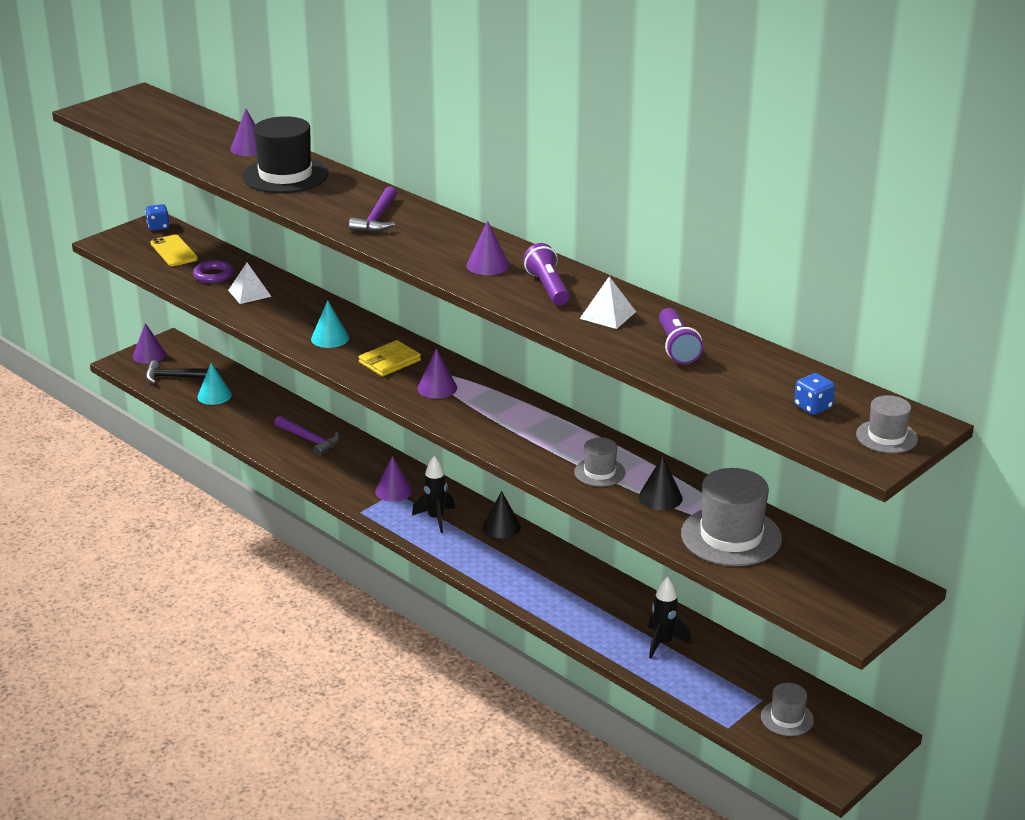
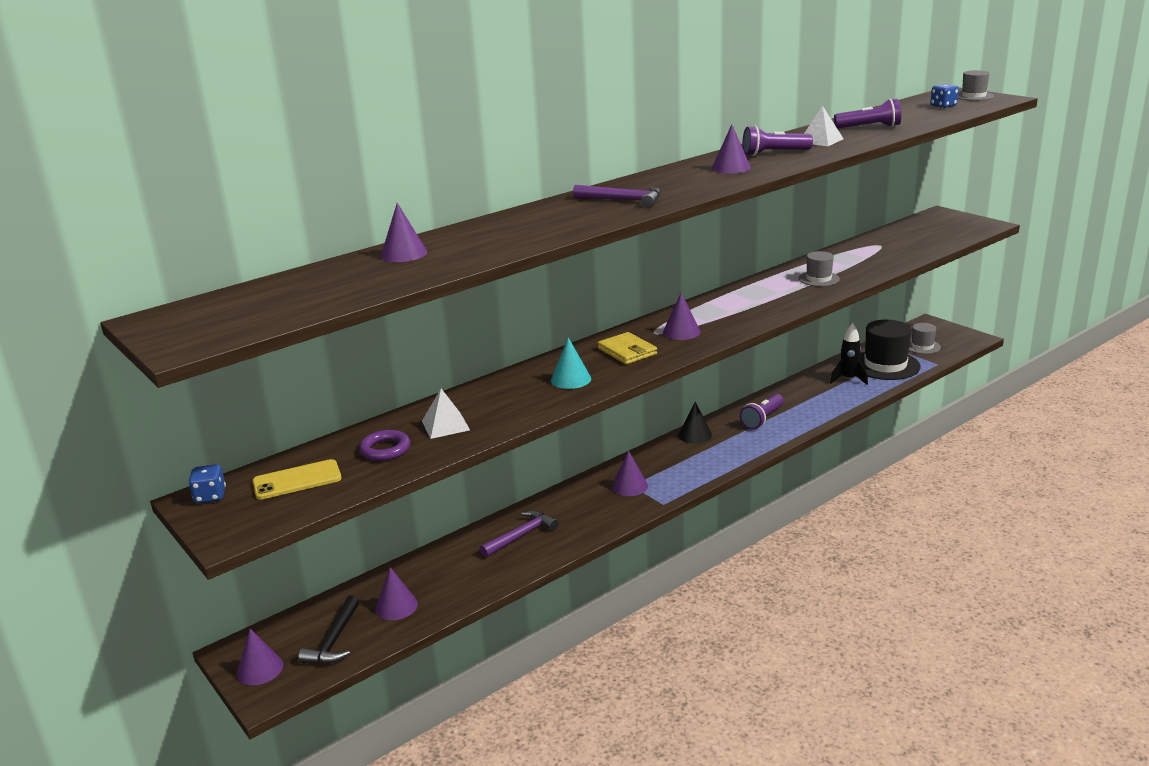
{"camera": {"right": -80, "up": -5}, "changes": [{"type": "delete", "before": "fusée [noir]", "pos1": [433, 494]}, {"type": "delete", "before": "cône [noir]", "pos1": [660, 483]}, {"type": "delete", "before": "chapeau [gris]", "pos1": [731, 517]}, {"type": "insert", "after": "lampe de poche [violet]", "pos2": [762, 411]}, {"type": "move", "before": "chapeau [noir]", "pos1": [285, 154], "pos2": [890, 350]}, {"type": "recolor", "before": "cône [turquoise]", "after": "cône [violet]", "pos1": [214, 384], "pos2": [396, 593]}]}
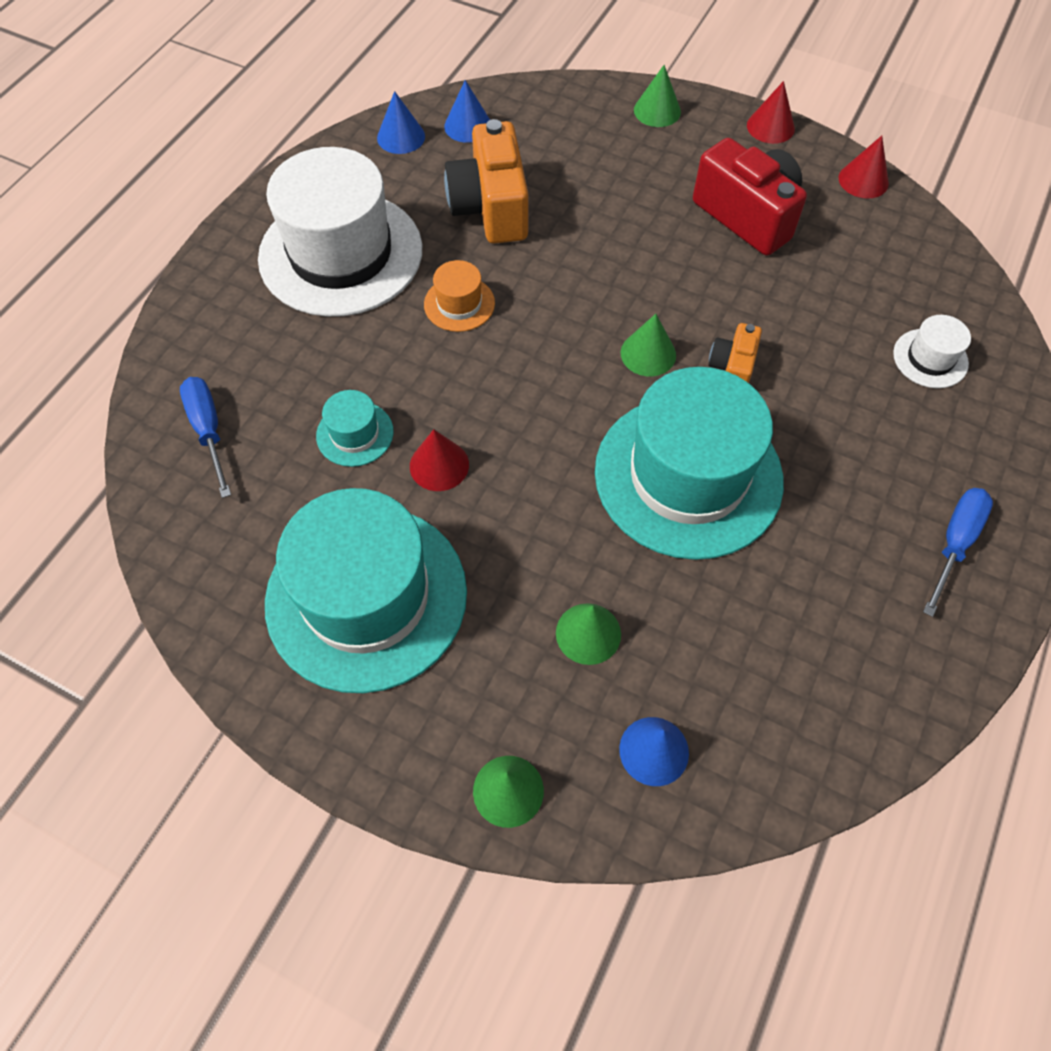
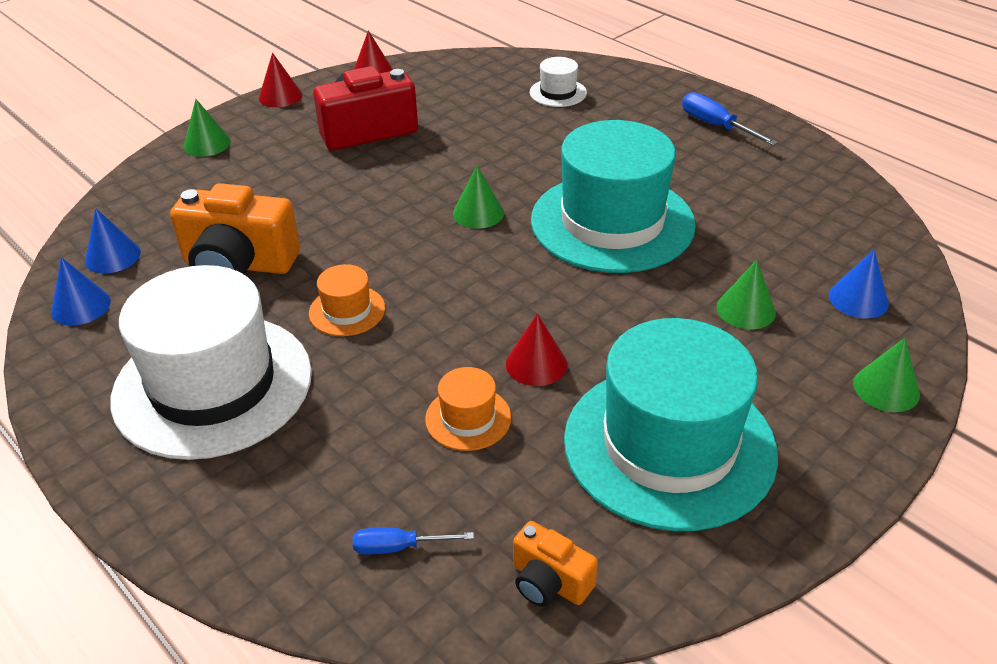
{"camera": {"right": -70, "up": -20}, "changes": [{"type": "move", "before": "appareil photo [orange]", "pos1": [735, 353], "pos2": [555, 564]}, {"type": "recolor", "before": "chapeau [turquoise]", "after": "chapeau [orange]", "pos1": [355, 428], "pos2": [468, 409]}, {"type": "resize", "before": "tournevis [bleu]", "pos1": [205, 437], "pos2": [413, 541], "scale": 0.66}]}
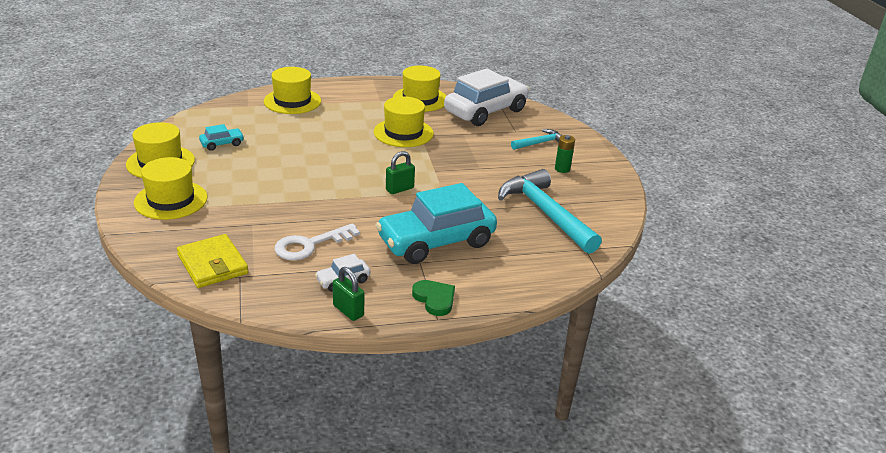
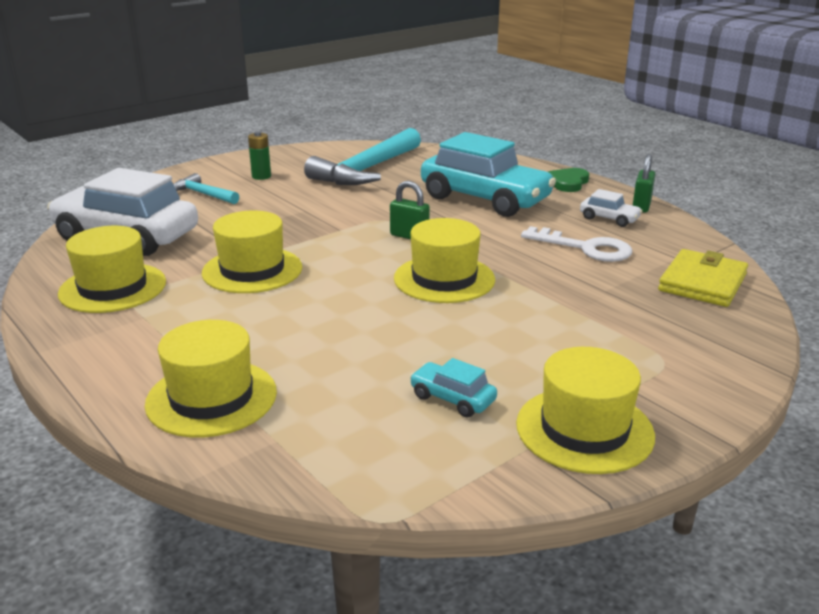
{"camera": {"right": -115, "up": -5}, "changes": [{"type": "move", "before": "chapeau [jaune]", "pos1": [170, 188], "pos2": [444, 260]}]}
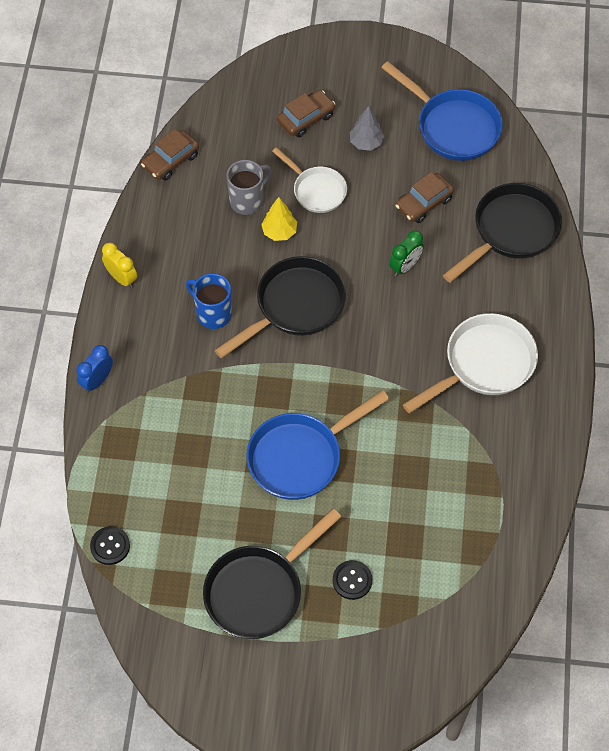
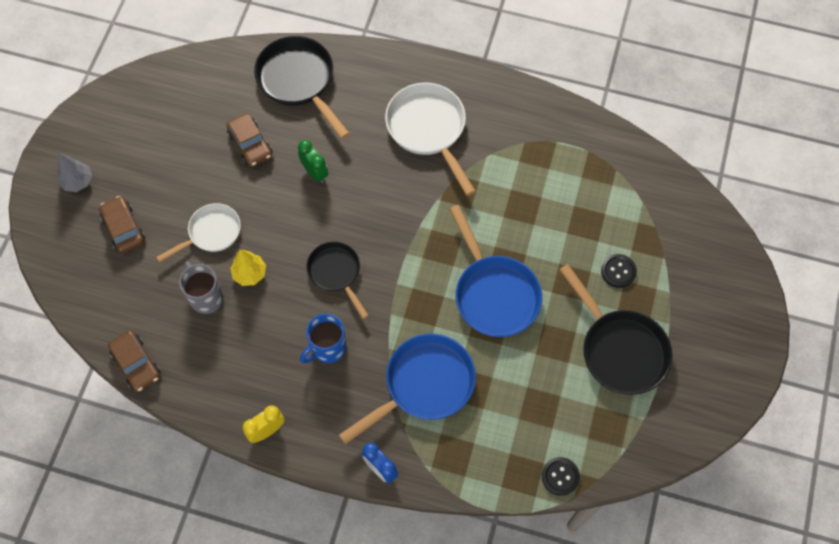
{"camera": {"right": -80, "up": 5}, "changes": [{"type": "move", "before": "arbre [gris]", "pos1": [367, 128], "pos2": [74, 172]}, {"type": "move", "before": "poêle [bleu]", "pos1": [442, 111], "pos2": [407, 389]}, {"type": "resize", "before": "poêle [noir]", "pos1": [280, 307], "pos2": [337, 280], "scale": 0.63}]}
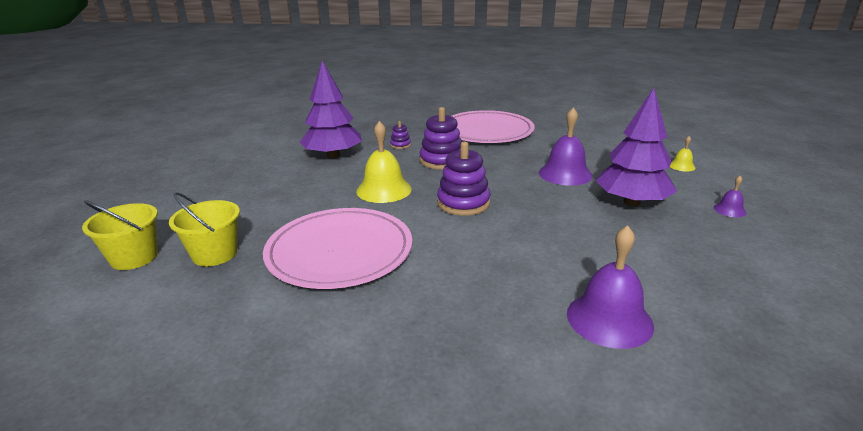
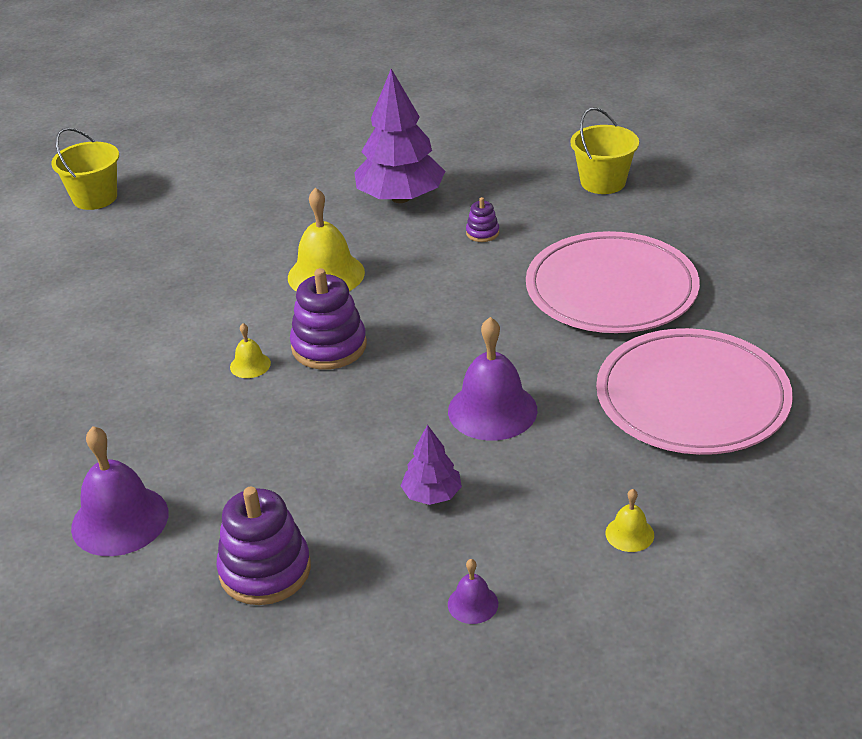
{"camera": {"right": 65, "up": 10}, "changes": [{"type": "insert", "after": "cloche [jaune]", "pos2": [250, 350]}, {"type": "move", "before": "seau [jaune]", "pos1": [204, 229], "pos2": [604, 150]}, {"type": "move", "before": "assiette [rose]", "pos1": [337, 248], "pos2": [694, 391]}, {"type": "move", "before": "jouet à empiler [violet]", "pos1": [441, 138], "pos2": [263, 546]}, {"type": "resize", "before": "arbre [violet]", "pos1": [636, 147], "pos2": [431, 464], "scale": 0.5}]}
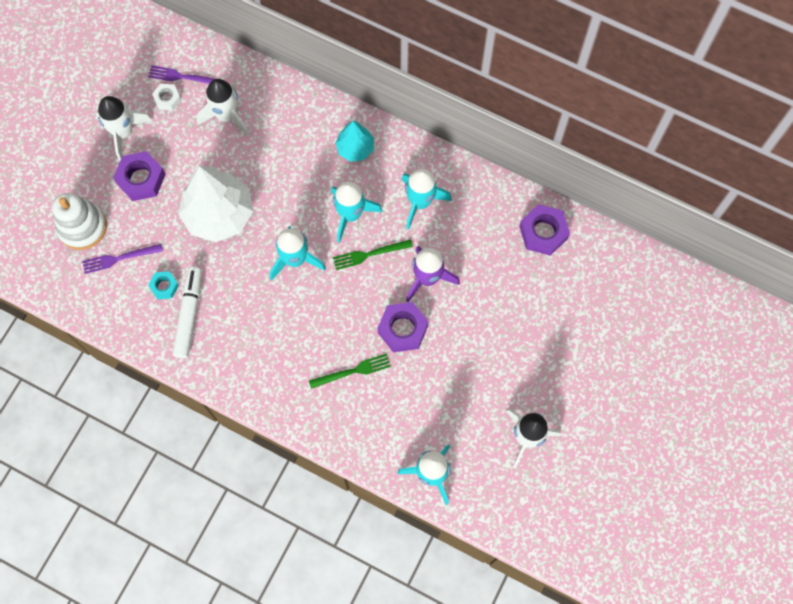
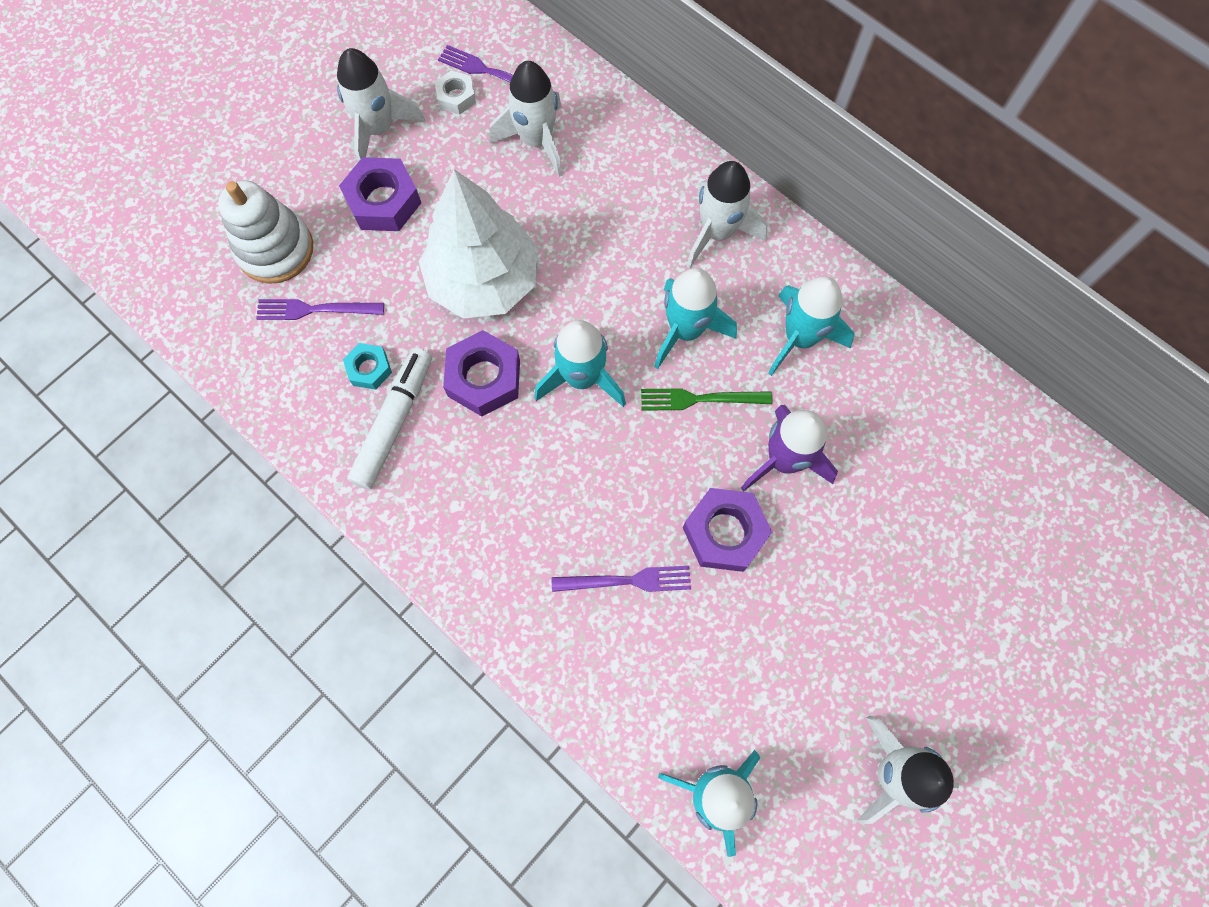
{"camera": {"right": 15, "up": 0}, "changes": [{"type": "move", "before": "écrou [violet]", "pos1": [544, 230], "pos2": [481, 373]}, {"type": "replace", "before": "arbre [turquoise]", "after": "fusée [blanc]", "pos1": [354, 141], "pos2": [727, 214]}, {"type": "recolor", "before": "fourchette [vert]", "after": "fourchette [violet]", "pos1": [350, 371], "pos2": [621, 579]}]}
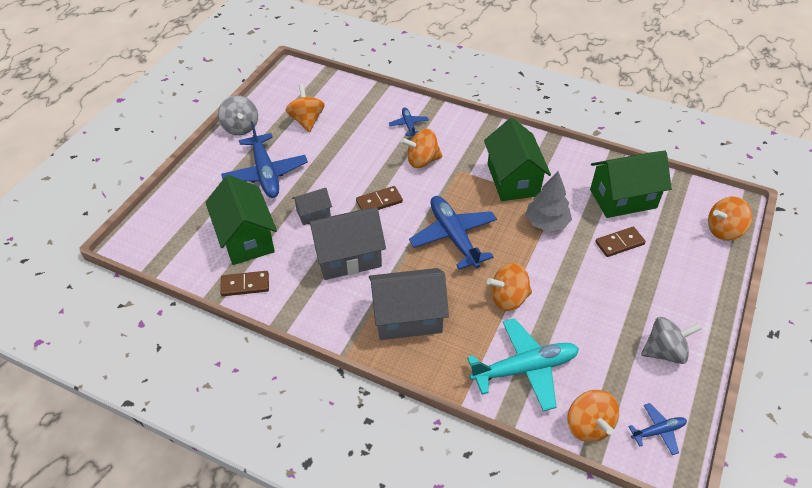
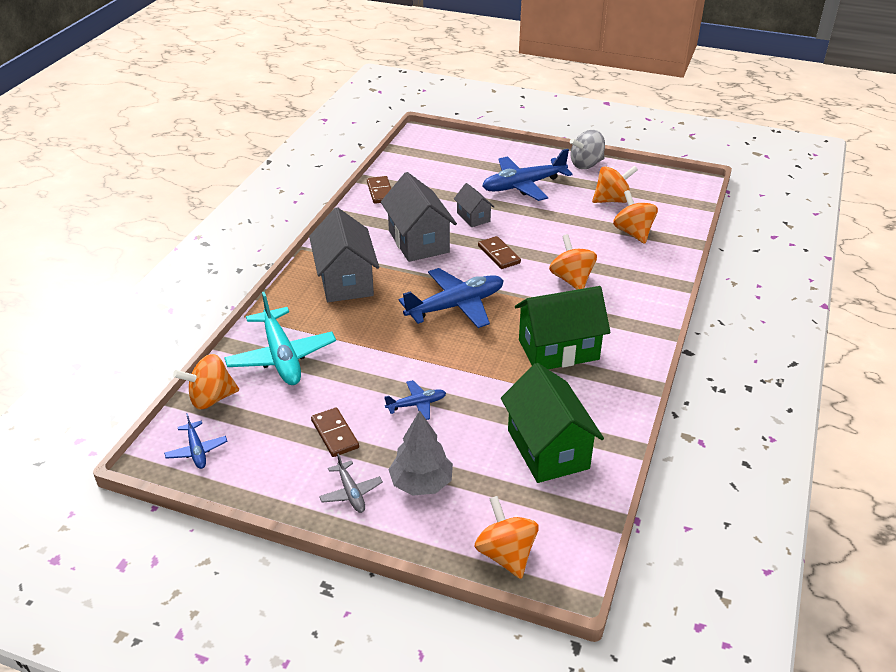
{"camera": {"right": 85, "up": -10}, "changes": [{"type": "delete", "before": "maison [vert]", "pos1": [241, 220]}, {"type": "delete", "before": "toupie [gris]", "pos1": [671, 340]}, {"type": "insert", "after": "avion [gris]", "pos2": [351, 483]}, {"type": "move", "before": "avion [bleu]", "pos1": [409, 122], "pos2": [415, 400]}, {"type": "move", "before": "toupie [orange]", "pos1": [509, 287], "pos2": [635, 217]}, {"type": "move", "before": "arbre [gris]", "pos1": [548, 201], "pos2": [420, 453]}, {"type": "move", "before": "domino [marron]", "pos1": [620, 242], "pos2": [335, 432]}]}
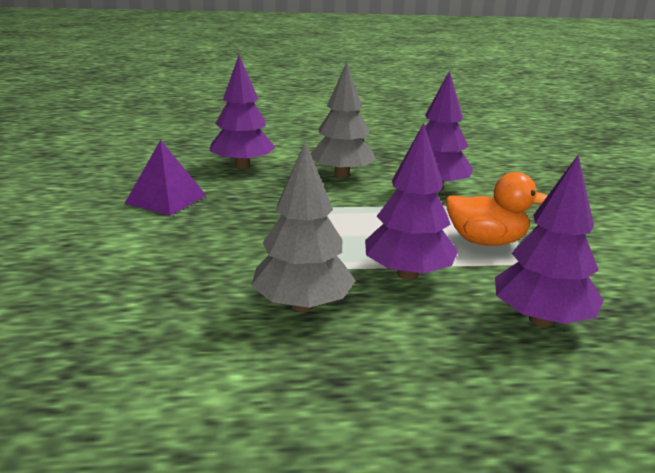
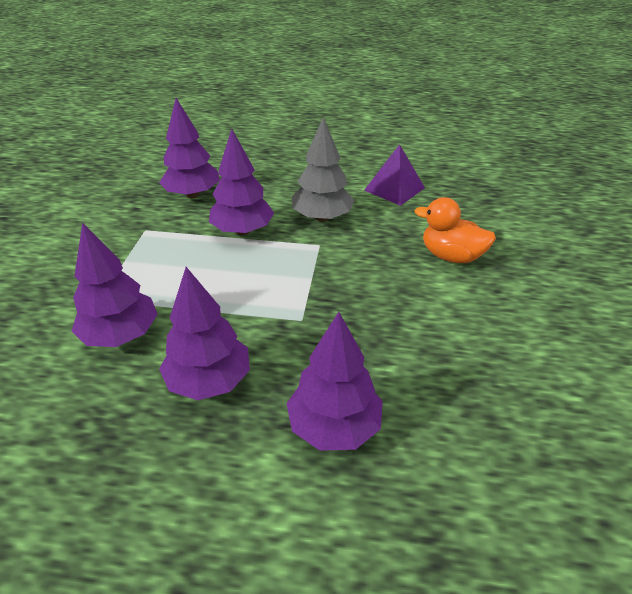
{"camera": {"right": -165, "up": 15}, "changes": [{"type": "move", "before": "pyramide [violet]", "pos1": [165, 178], "pos2": [394, 175]}, {"type": "move", "before": "canard [orange]", "pos1": [497, 209], "pos2": [455, 230]}, {"type": "recolor", "before": "arbre [gris]", "after": "arbre [violet]", "pos1": [343, 120], "pos2": [204, 333]}]}
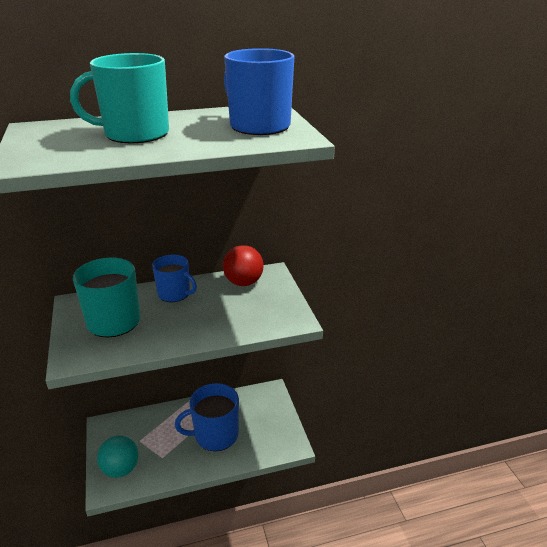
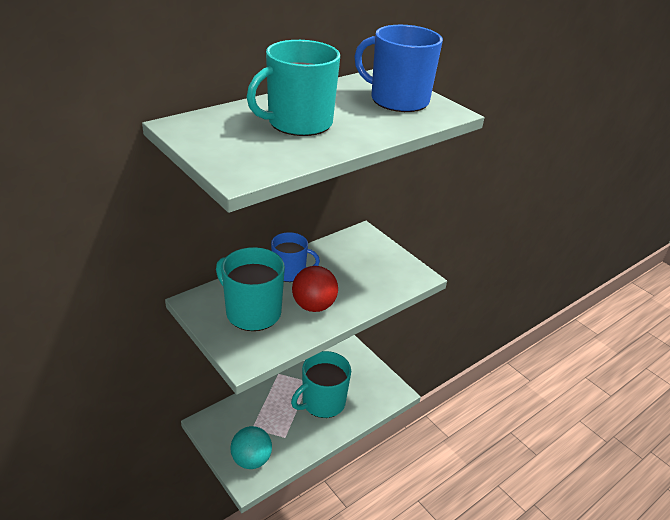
{"camera": {"right": -25, "up": 5}, "changes": [{"type": "move", "before": "balle [rouge]", "pos1": [243, 265], "pos2": [315, 289]}, {"type": "recolor", "before": "tasse [bleu]", "after": "tasse [turquoise]", "pos1": [207, 417], "pos2": [321, 384]}]}
